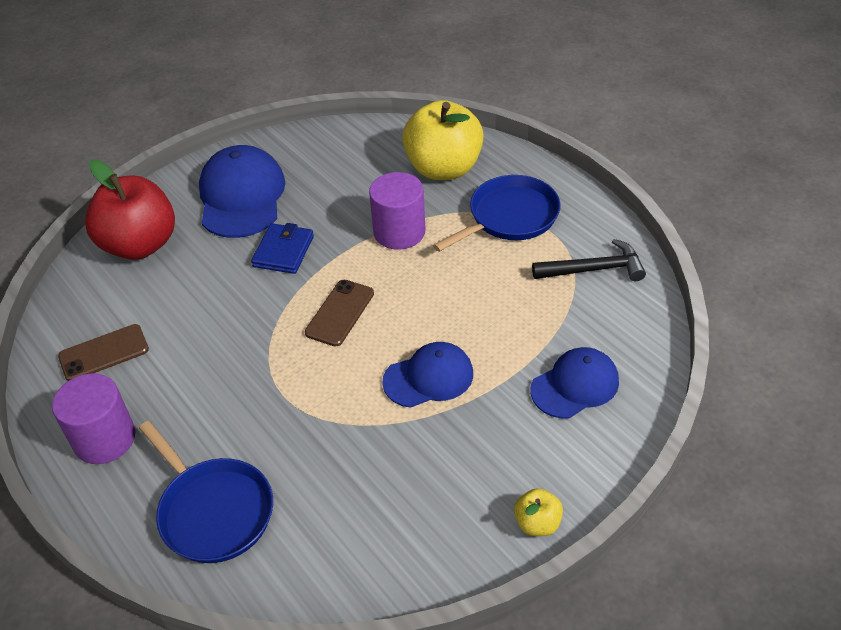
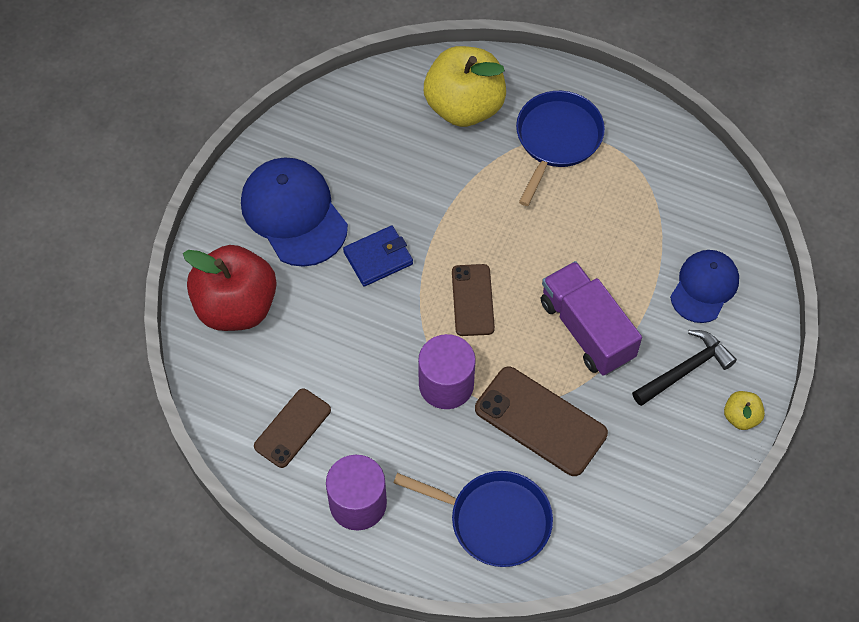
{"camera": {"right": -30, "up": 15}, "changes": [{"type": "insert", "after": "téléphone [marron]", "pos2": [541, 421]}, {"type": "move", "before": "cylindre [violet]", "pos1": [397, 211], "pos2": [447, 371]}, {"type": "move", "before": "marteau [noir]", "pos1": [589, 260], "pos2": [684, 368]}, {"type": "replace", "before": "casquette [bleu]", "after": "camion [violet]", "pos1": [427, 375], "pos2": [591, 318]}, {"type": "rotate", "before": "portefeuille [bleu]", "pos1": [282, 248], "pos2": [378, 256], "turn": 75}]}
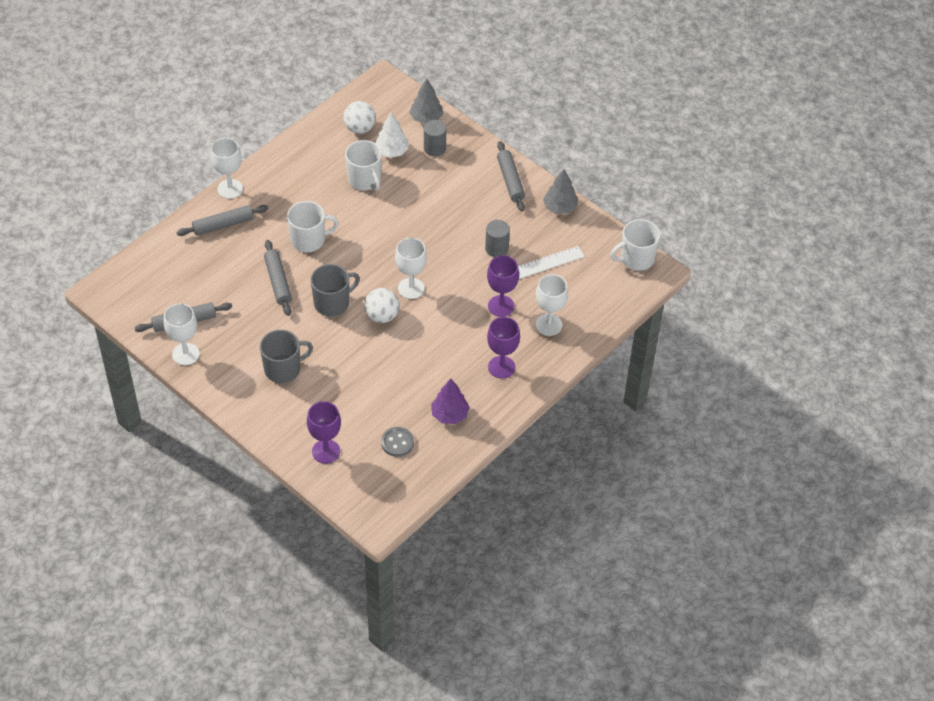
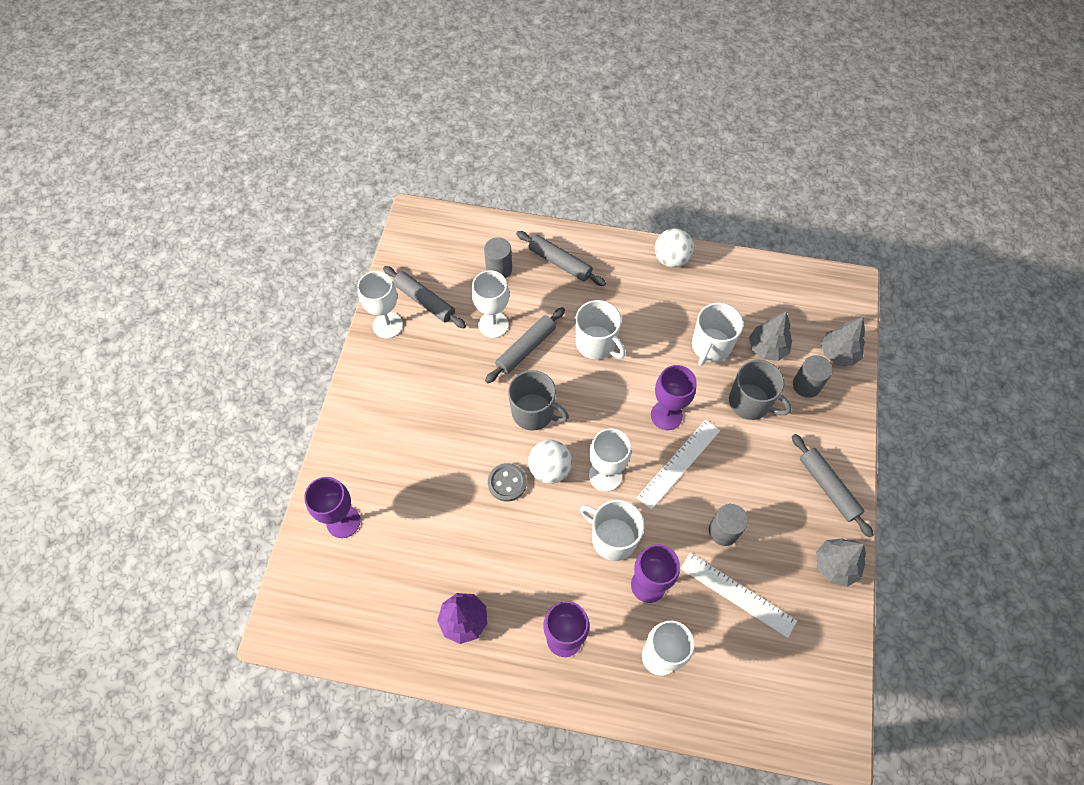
{"camera": {"right": 60, "up": 10}, "changes": [{"type": "insert", "after": "cylindre [gris]", "pos2": [498, 257]}, {"type": "insert", "after": "règle [blanc]", "pos2": [678, 465]}, {"type": "insert", "after": "verre à pied [violet]", "pos2": [674, 397]}, {"type": "move", "before": "verre à pied [blanc]", "pos1": [226, 168], "pos2": [490, 304]}, {"type": "move", "before": "tasse [gris]", "pos1": [286, 356], "pos2": [760, 390]}, {"type": "move", "before": "balle [blanc]", "pos1": [359, 117], "pos2": [674, 248]}, {"type": "move", "before": "bouton [gris]", "pos1": [397, 442], "pos2": [507, 482]}, {"type": "move", "before": "tasse [blanc]", "pos1": [635, 245], "pos2": [612, 530]}, {"type": "recolor", "before": "arbre [blanc]", "after": "arbre [gris]", "pos1": [392, 135], "pos2": [770, 336]}, {"type": "rotate", "before": "rouleau à pâtisserie [gris]", "pos1": [511, 176], "pos2": [833, 485], "turn": -75}]}
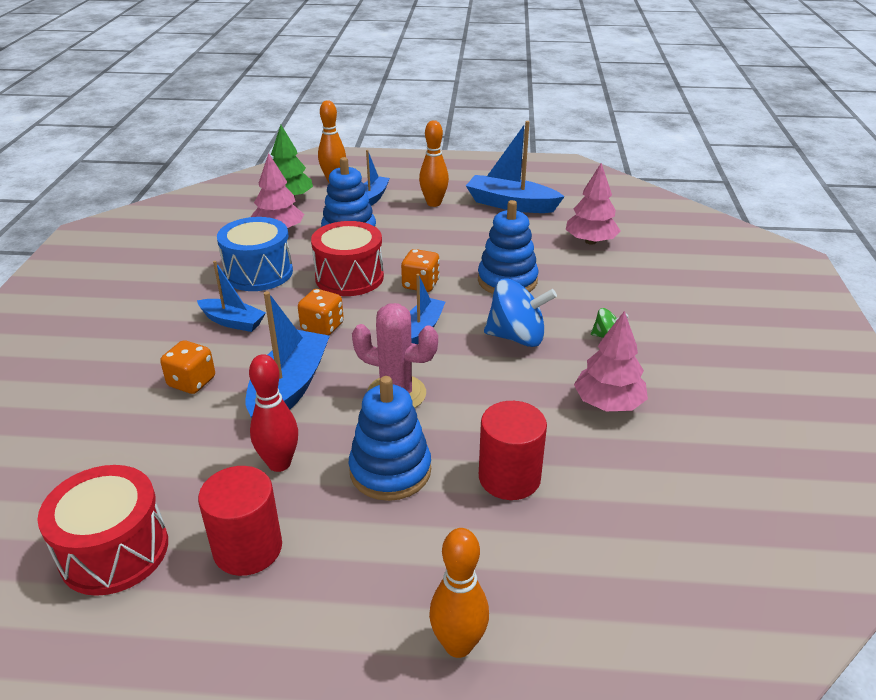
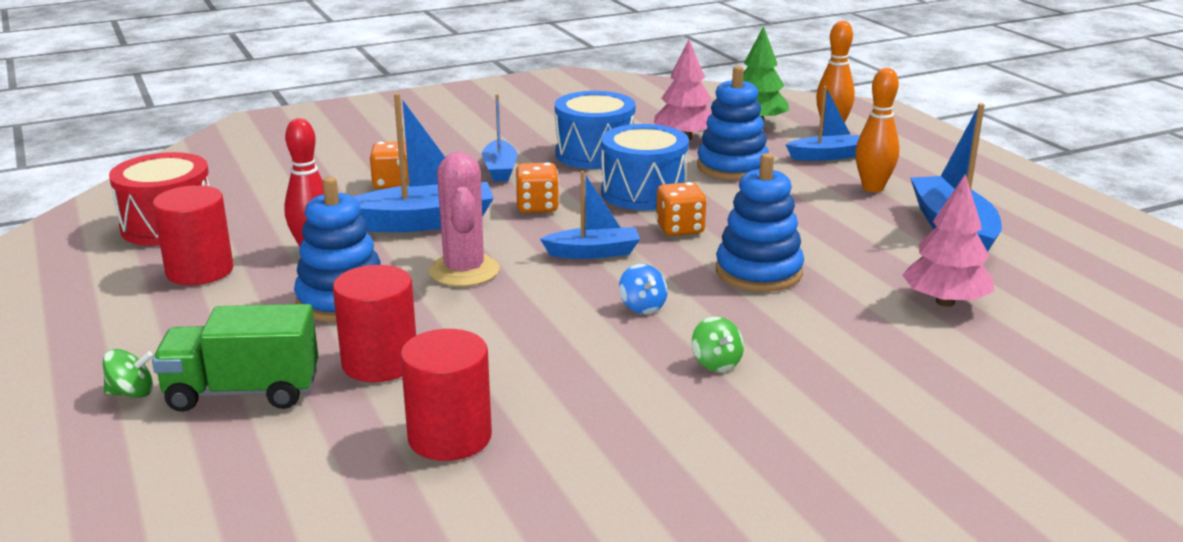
{"camera": {"right": 60, "up": -10}, "changes": [{"type": "delete", "before": "arbre [rose]", "pos1": [611, 361]}, {"type": "insert", "after": "camion [vert]", "pos2": [235, 358]}, {"type": "insert", "after": "cylindre [rouge]", "pos2": [446, 395]}, {"type": "replace", "before": "quille [orange]", "after": "toupie [vert]", "pos1": [459, 593], "pos2": [128, 373]}, {"type": "recolor", "before": "tambour [rouge]", "after": "tambour [bleu]", "pos1": [347, 258], "pos2": [645, 167]}, {"type": "resize", "before": "toupie [bleu]", "pos1": [520, 313], "pos2": [643, 289], "scale": 0.5}]}
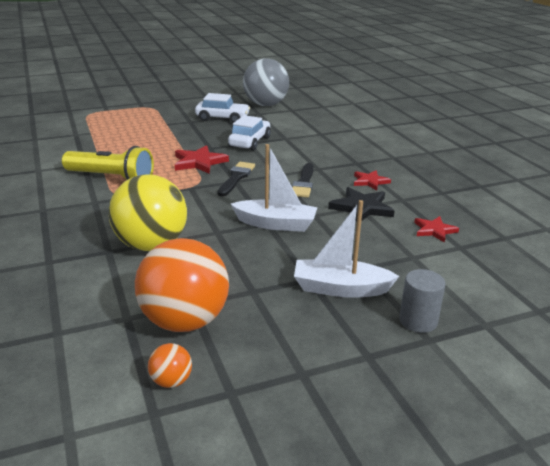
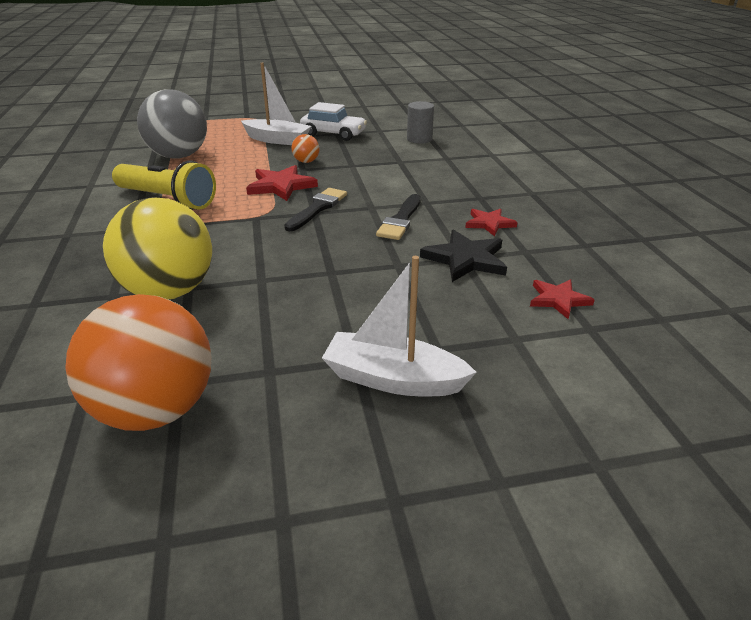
{"camera": {"right": 10, "up": 5}, "changes": [{"type": "delete", "before": "voiture [blanc]", "pos1": [249, 133]}, {"type": "move", "before": "balle [orange]", "pos1": [170, 365], "pos2": [305, 148]}, {"type": "move", "before": "bateau [blanc]", "pos1": [274, 188], "pos2": [276, 104]}, {"type": "move", "before": "balle [gris]", "pos1": [266, 82], "pos2": [172, 124]}, {"type": "move", "before": "cylindre [gris]", "pos1": [422, 301], "pos2": [420, 122]}]}
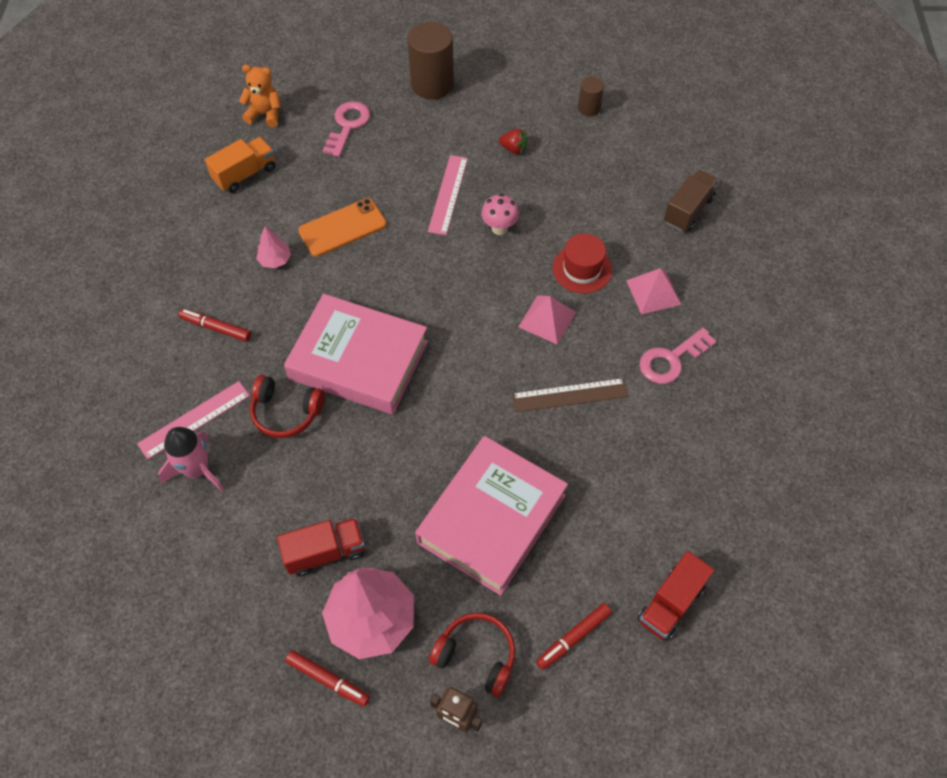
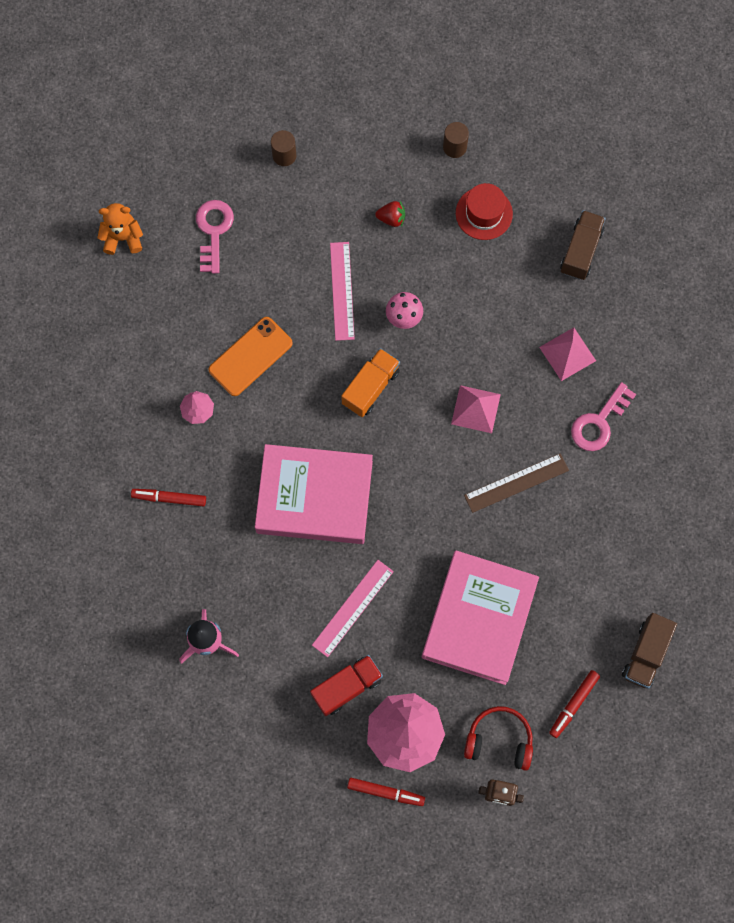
{"camera": {"right": -15, "up": 15}, "changes": [{"type": "delete", "before": "casque audio [rouge]", "pos1": [287, 406]}, {"type": "move", "before": "règle [rose]", "pos1": [193, 420], "pos2": [353, 608]}, {"type": "move", "before": "camion [orange]", "pos1": [240, 165], "pos2": [370, 382]}, {"type": "move", "before": "chapeau [rouge]", "pos1": [582, 263], "pos2": [484, 211]}, {"type": "recolor", "before": "camion [rouge]", "after": "camion [marron]", "pos1": [675, 596], "pos2": [649, 651]}, {"type": "resize", "before": "cylindre [marron]", "pos1": [431, 60], "pos2": [283, 148], "scale": 0.52}]}
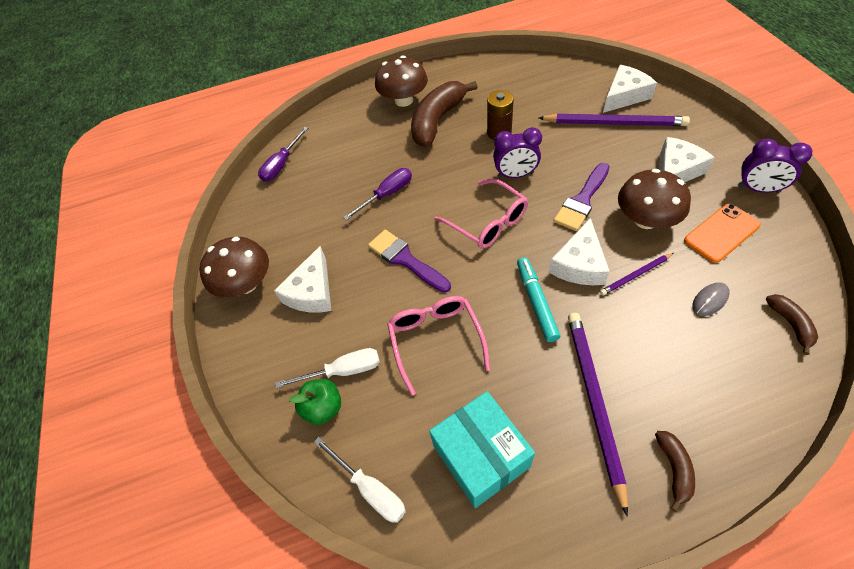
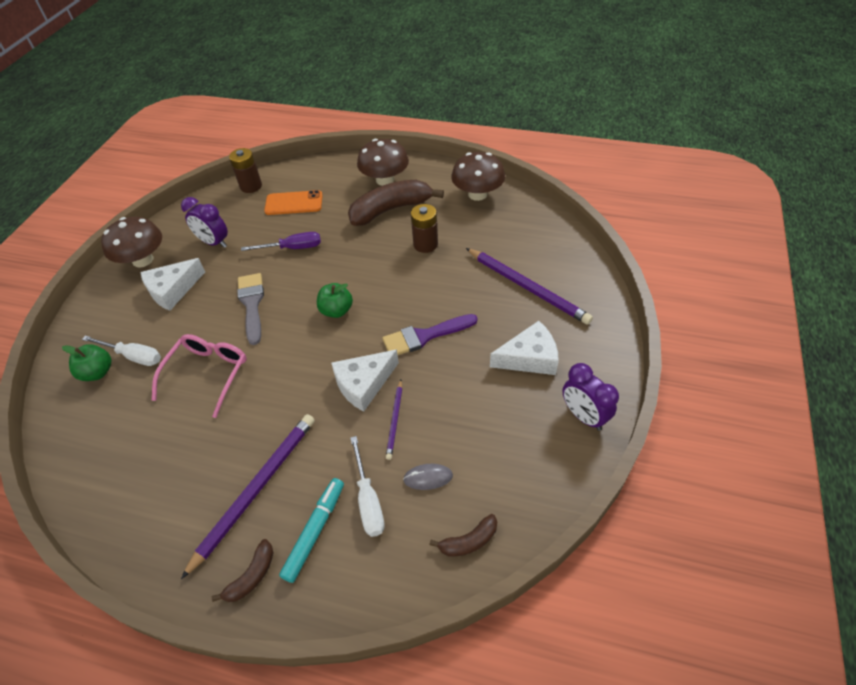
{"camera": {"right": 30, "up": -5}, "changes": [{"type": "delete", "before": "boîte [turquoise]", "pos1": [482, 449]}, {"type": "delete", "before": "fromage [blanc]", "pos1": [630, 89]}, {"type": "move", "before": "tournevis [blanc]", "pos1": [360, 480], "pos2": [367, 486]}, {"type": "move", "before": "réveil [violet]", "pos1": [517, 152], "pos2": [204, 222]}, {"type": "move", "before": "feutre [turquoise]", "pos1": [538, 299], "pos2": [311, 530]}, {"type": "move", "before": "champignon [marron]", "pos1": [654, 199], "pos2": [478, 176]}, {"type": "move", "before": "téléphone [orange]", "pos1": [722, 233], "pos2": [293, 202]}, {"type": "replace", "before": "tournevis [violet]", "after": "pile [marron]", "pos1": [283, 154], "pos2": [245, 170]}, {"type": "replace", "before": "lunettes [rose]", "after": "pomme [vert]", "pos1": [481, 214], "pos2": [335, 300]}, {"type": "recolor", "before": "pinceau [violet]", "after": "pinceau [gris]", "pos1": [409, 261], "pos2": [250, 309]}, {"type": "rotate", "before": "crayon [violet]", "pos1": [637, 274], "pos2": [394, 420], "turn": -90}, {"type": "rotate", "before": "banane [marron]", "pos1": [792, 324], "pos2": [463, 535], "turn": 45}]}
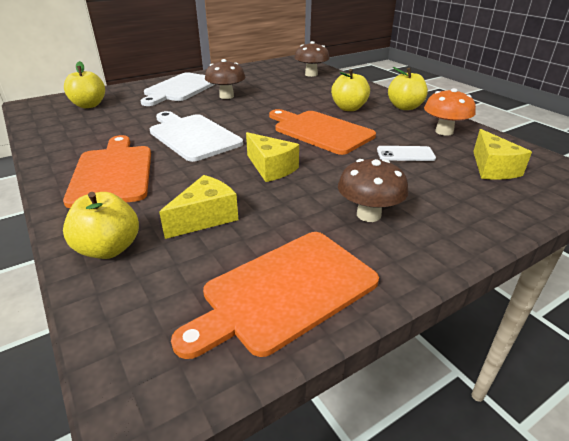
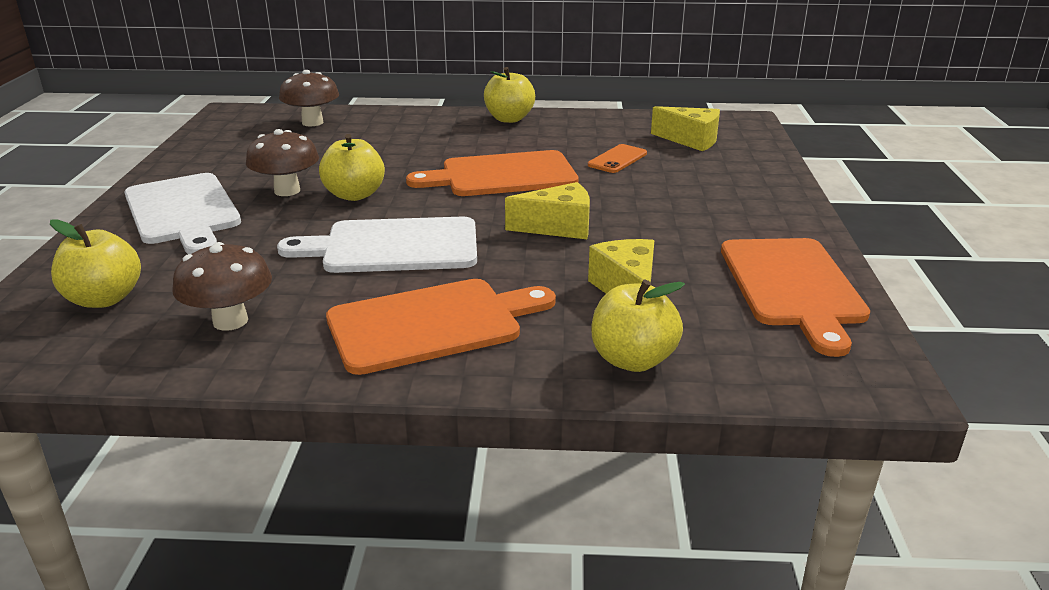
{"camera": {"right": -55, "up": -5}, "changes": [{"type": "delete", "before": "champignon [orange]", "pos1": [450, 112]}, {"type": "move", "before": "pomme [jaune]", "pos1": [350, 90], "pos2": [352, 167]}, {"type": "move", "before": "champignon [marron]", "pos1": [373, 190], "pos2": [222, 286]}, {"type": "recolor", "before": "téléphone [blanc]", "after": "téléphone [orange]", "pos1": [406, 153], "pos2": [617, 158]}, {"type": "rotate", "before": "planche à découper [orange]", "pos1": [107, 171], "pos2": [441, 327], "turn": 135}]}
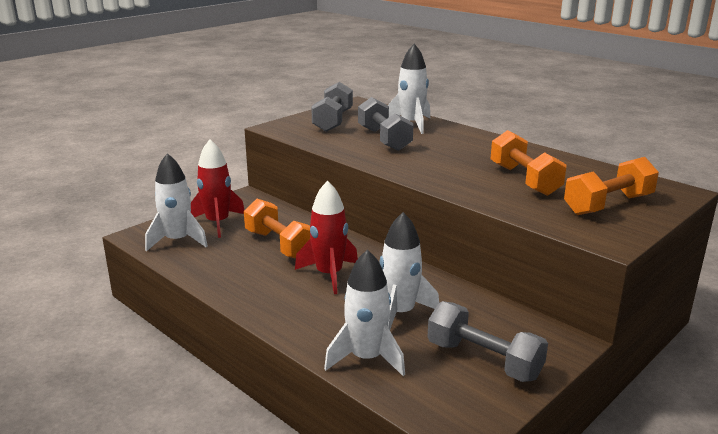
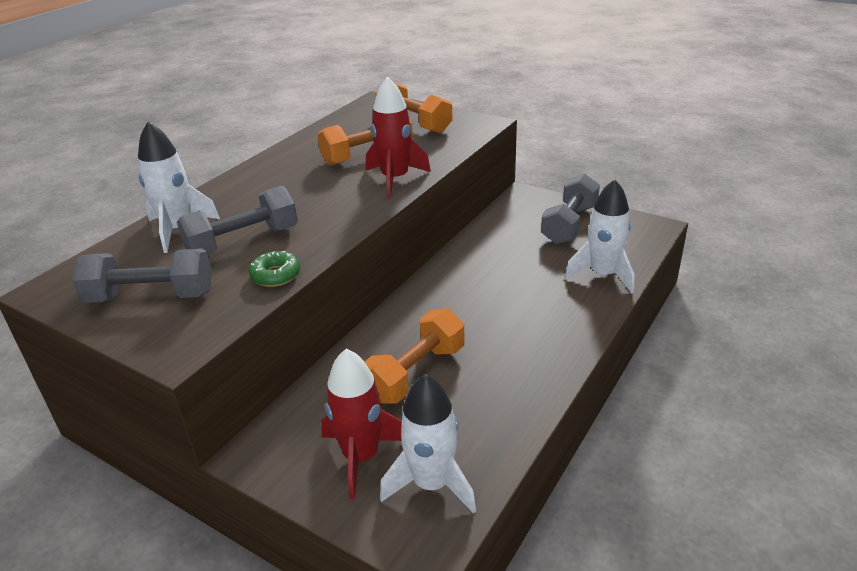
{"camera": {"right": -100, "up": 10}, "changes": [{"type": "delete", "before": "fusée [blanc]", "pos1": [409, 271]}, {"type": "insert", "after": "beignet [vert]", "pos2": [274, 269]}, {"type": "move", "before": "fusée [rouge]", "pos1": [326, 237], "pos2": [398, 137]}]}
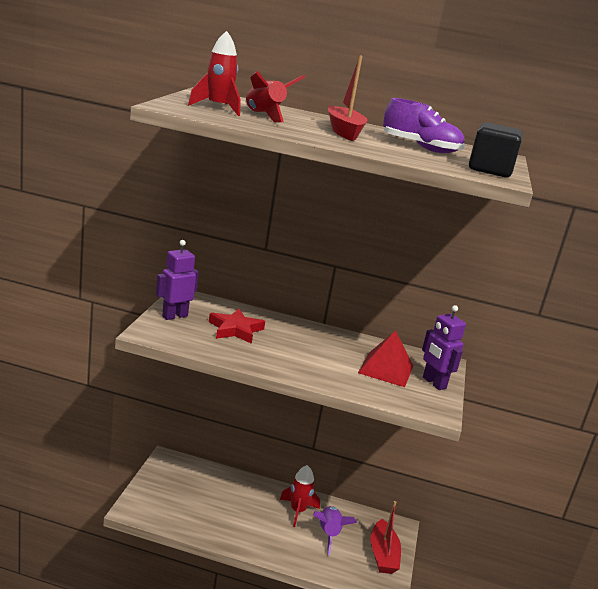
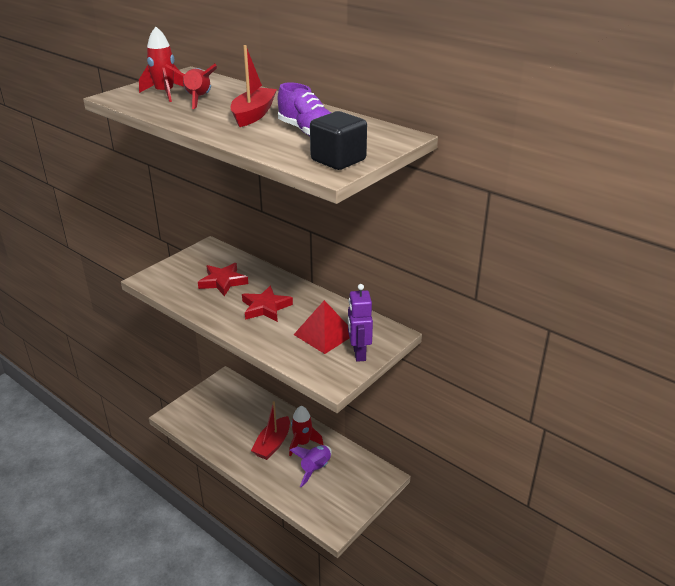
{"camera": {"right": 30, "up": 10}, "changes": [{"type": "delete", "before": "robot [violet]", "pos1": [177, 280]}, {"type": "insert", "after": "étoile [rouge]", "pos2": [267, 304]}, {"type": "move", "before": "bateau [rouge]", "pos1": [386, 537], "pos2": [270, 430]}]}
